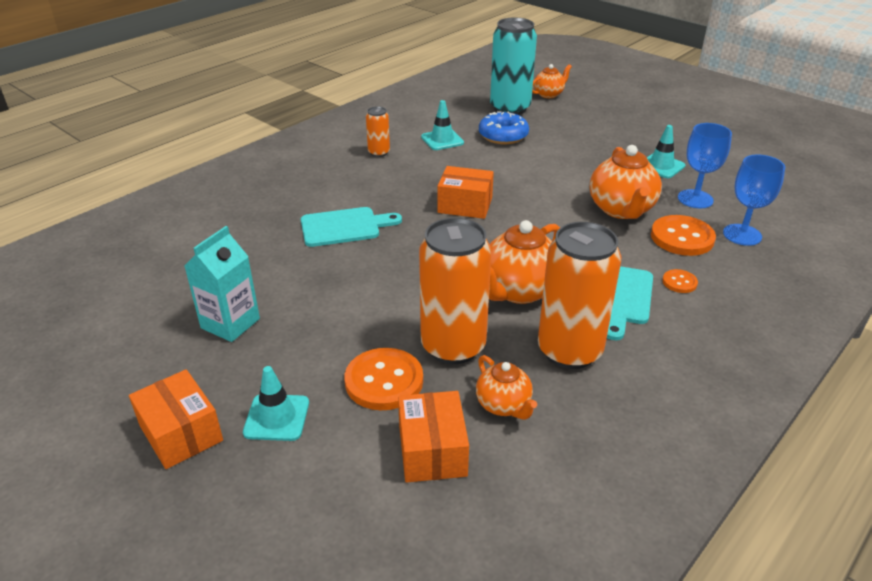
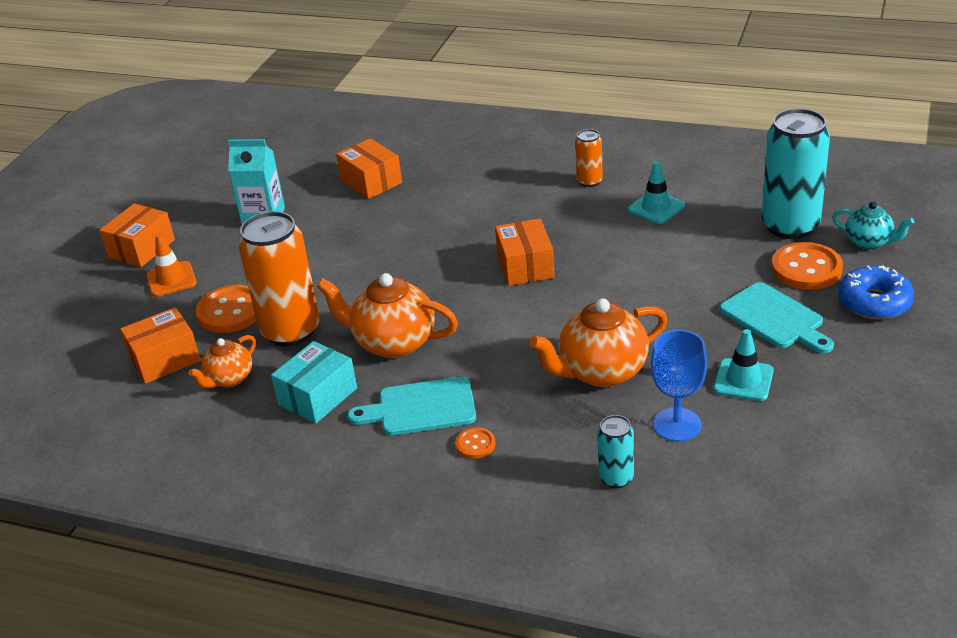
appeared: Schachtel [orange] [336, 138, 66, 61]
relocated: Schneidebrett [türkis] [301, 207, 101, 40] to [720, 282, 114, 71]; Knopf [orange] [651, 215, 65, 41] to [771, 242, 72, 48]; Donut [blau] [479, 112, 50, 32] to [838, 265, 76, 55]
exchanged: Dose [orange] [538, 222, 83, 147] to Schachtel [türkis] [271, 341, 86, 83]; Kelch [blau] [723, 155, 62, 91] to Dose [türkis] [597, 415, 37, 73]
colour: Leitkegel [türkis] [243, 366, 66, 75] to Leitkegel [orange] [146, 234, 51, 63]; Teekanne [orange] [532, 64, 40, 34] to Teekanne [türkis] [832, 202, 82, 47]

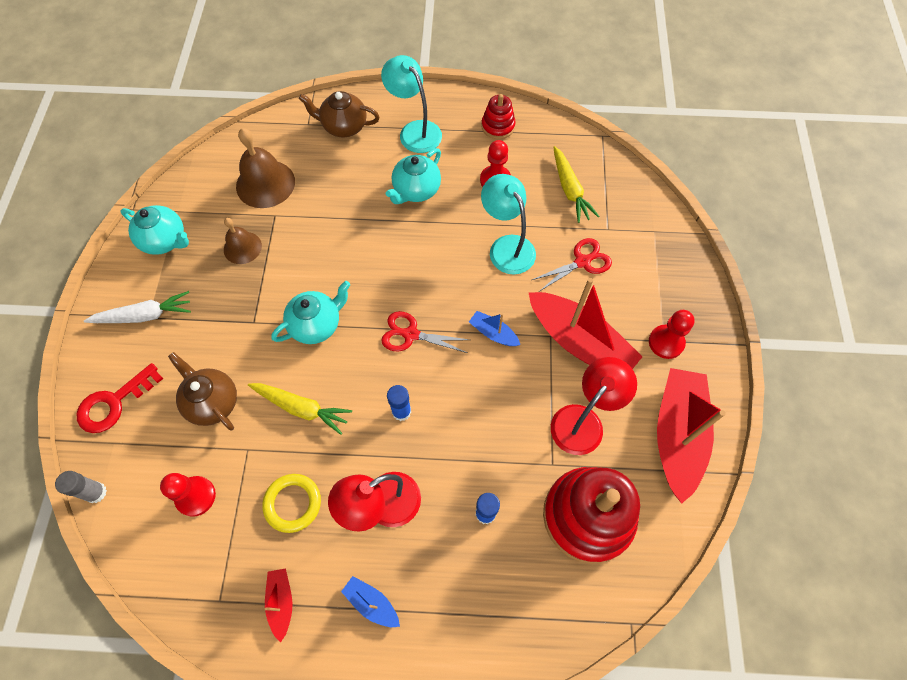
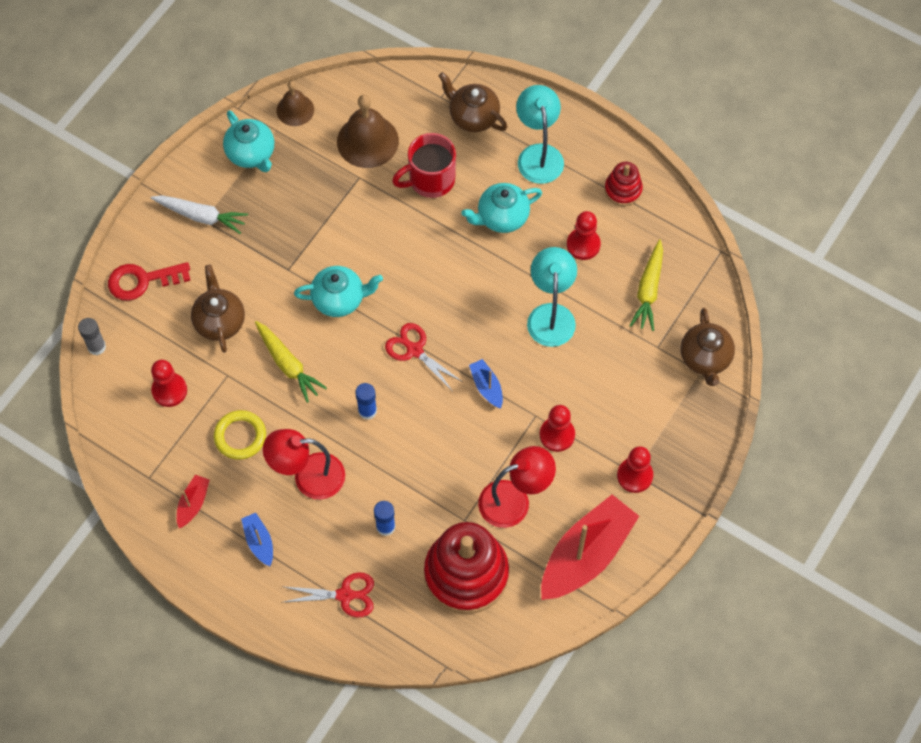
appeared: Tasse [rot] [392, 133, 64, 65]; Teekanne [braun] [681, 308, 54, 78]
relocated: Glocke [braun] [224, 218, 38, 46] to [277, 81, 37, 45]; Schere [rot] [532, 238, 80, 53] to [284, 572, 90, 45]
exchanged: Boot [rot] [528, 278, 115, 91] to Bauer [rot] [540, 405, 35, 47]

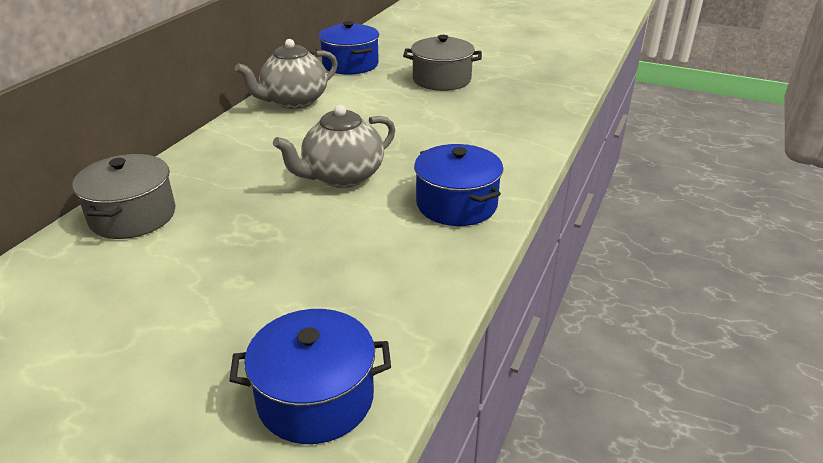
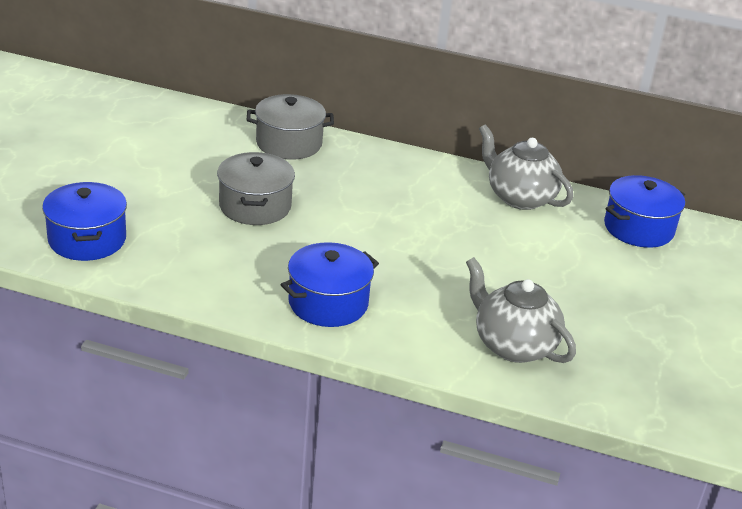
relocated: Kochtopf [grau] [403, 35, 79, 56] to [217, 152, 78, 73]; Teekanne [grau] [273, 105, 122, 83] to [466, 257, 110, 106]

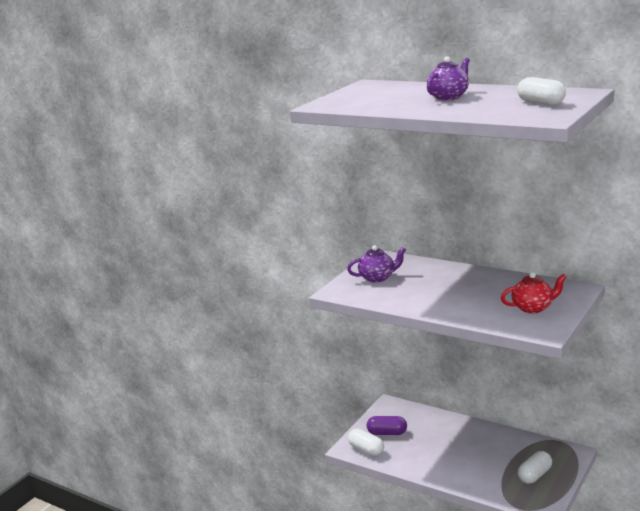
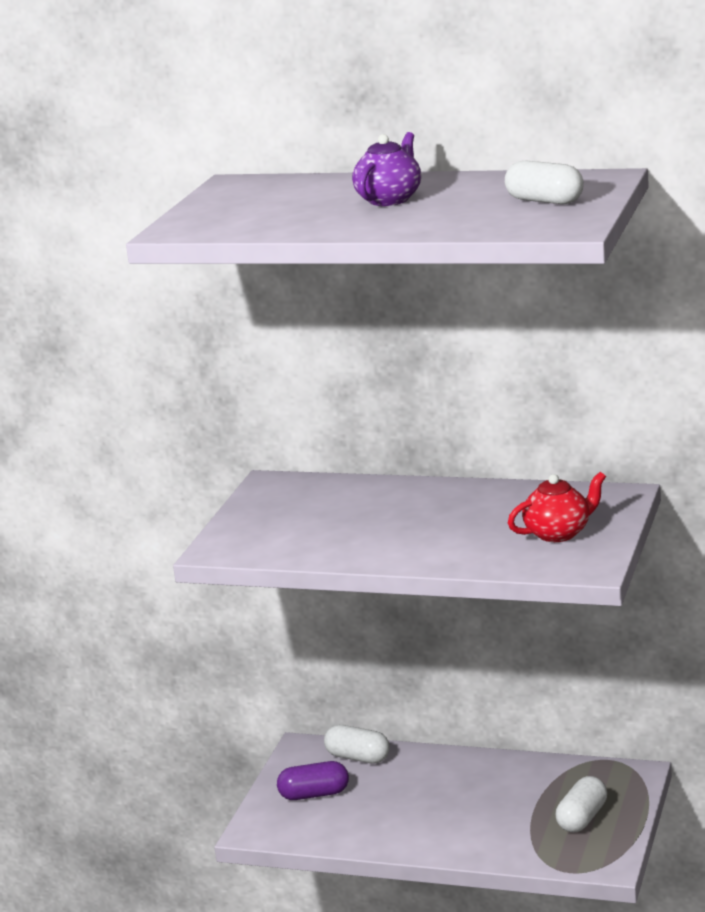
missing: Teekanne [lila] [347, 245, 59, 38]
relocated: Kapsel [weiß] [348, 429, 36, 27] to [324, 725, 66, 38]

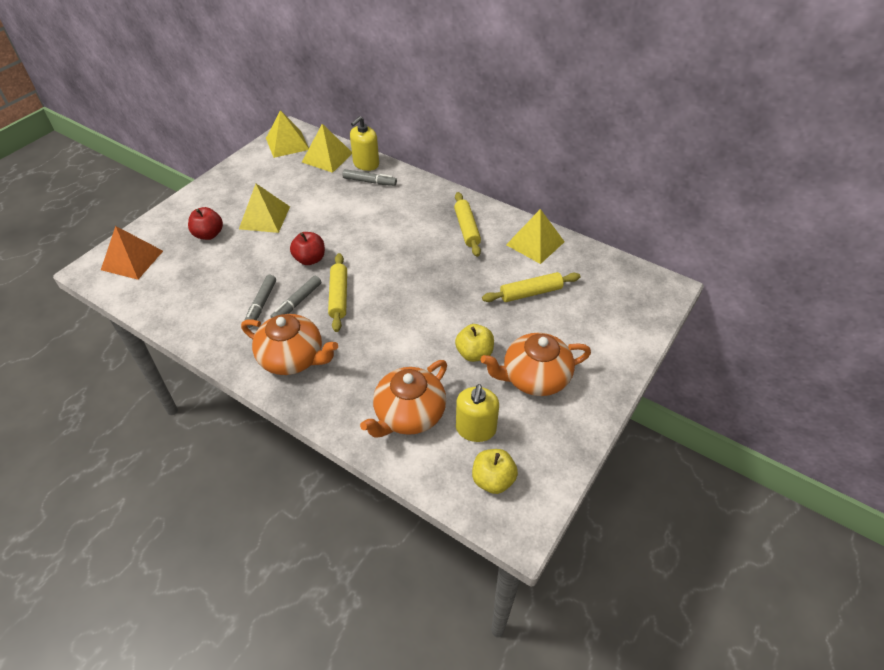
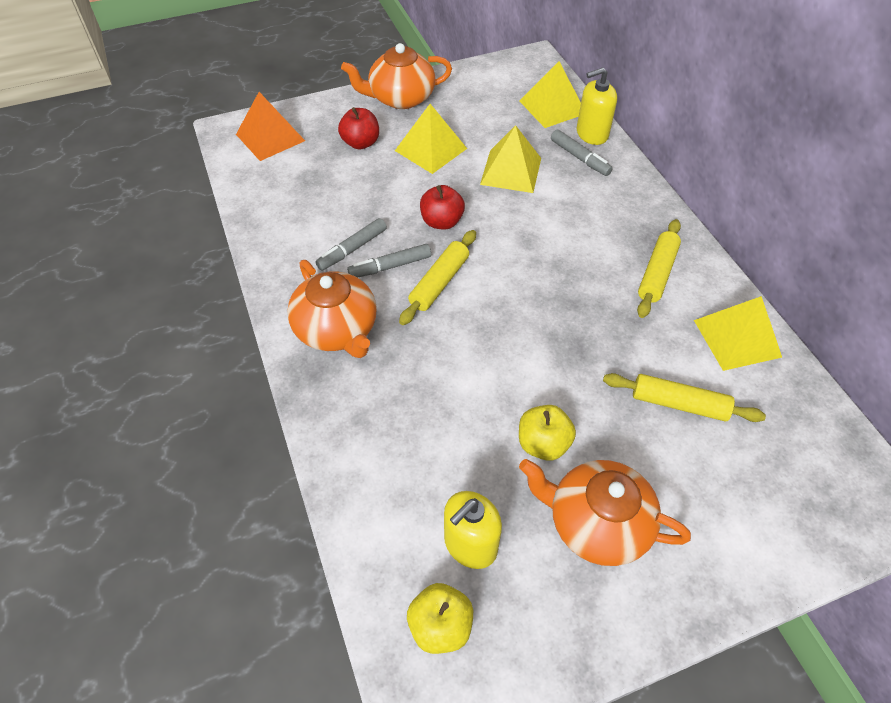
relocated: Teekanne [orange] [360, 360, 87, 78] to [341, 43, 111, 66]; Pyramide [gelb] [266, 110, 43, 48] to [480, 125, 61, 68]

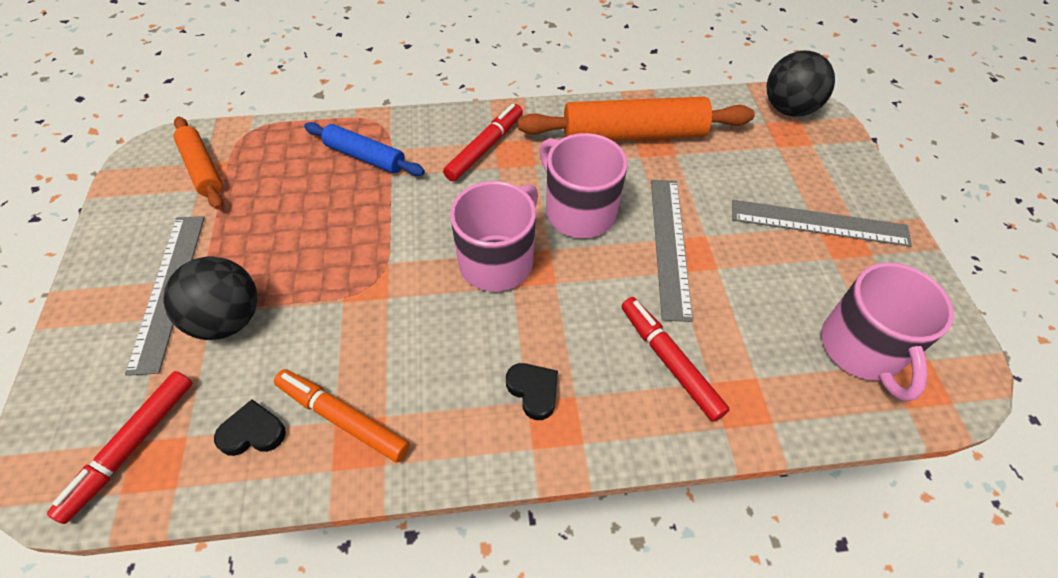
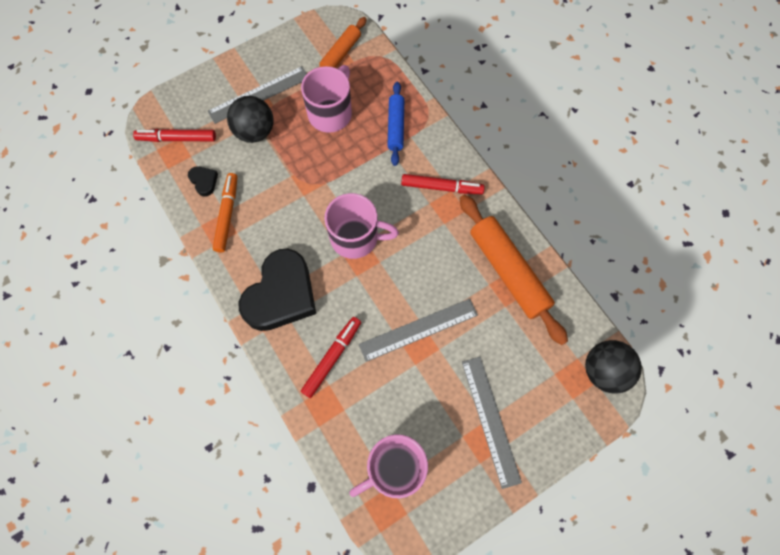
relocated: Tasse [rosa] [540, 133, 88, 105] to [301, 65, 51, 68]
size: Herz [schwarz] [506, 363, 52, 57] = [239, 249, 77, 82] x2.42

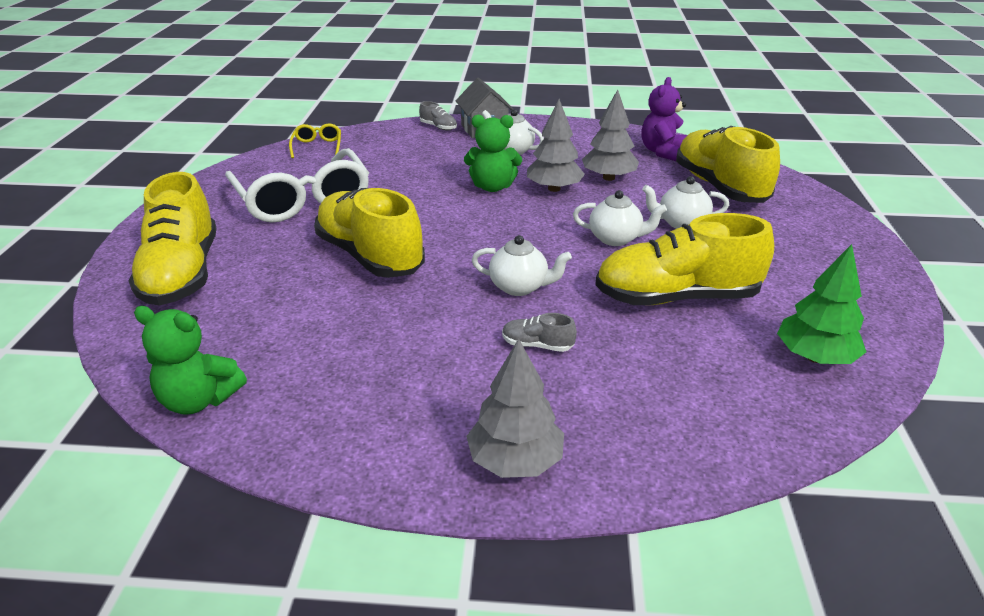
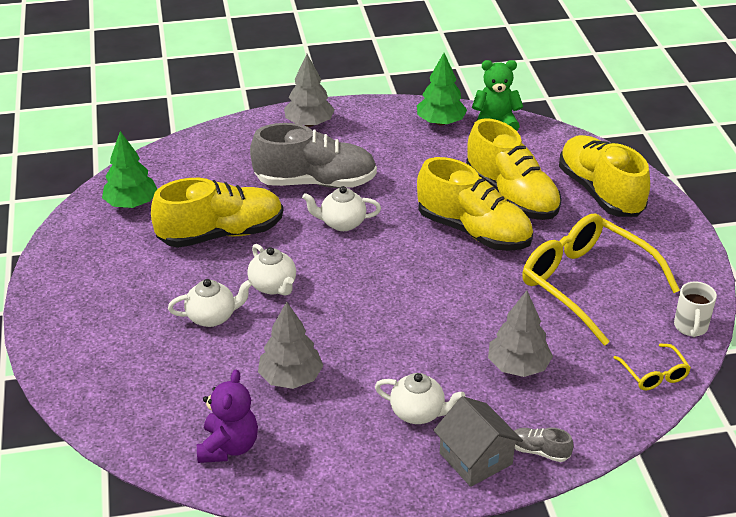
missing: Teddybär [grün] [464, 115, 58, 77]
appeared: Baum [grün] [417, 53, 50, 72]; Tasse [weiß] [674, 282, 43, 55]
relocated: Schuh [gelb] [676, 126, 104, 77] to [466, 119, 96, 101]; Baum [grau] [527, 99, 58, 93] to [488, 291, 65, 86]
colour: Brille [weiß] [225, 148, 144, 75] to Brille [gelb] [522, 213, 158, 133]
spun: Teekanne [weiß] [573, 190, 94, 56] = [247, 244, 49, 52] 120 degrees counterclockwise
size: Schuh [grau] [502, 313, 75, 39] = [250, 123, 127, 65] x2.48

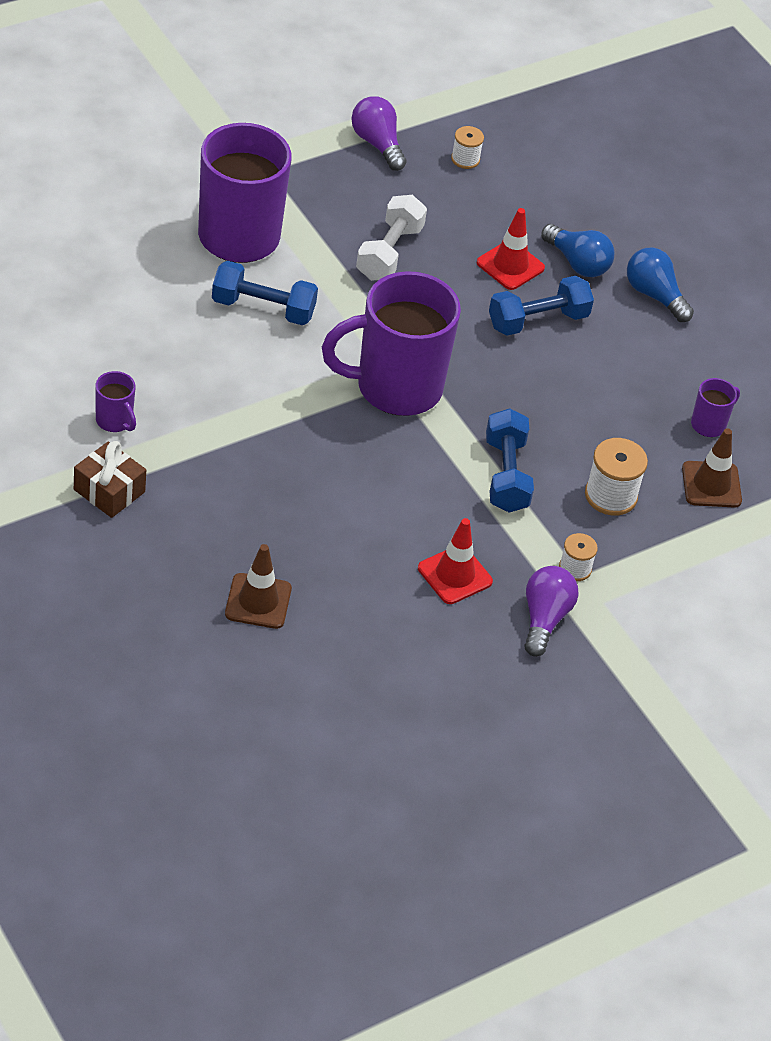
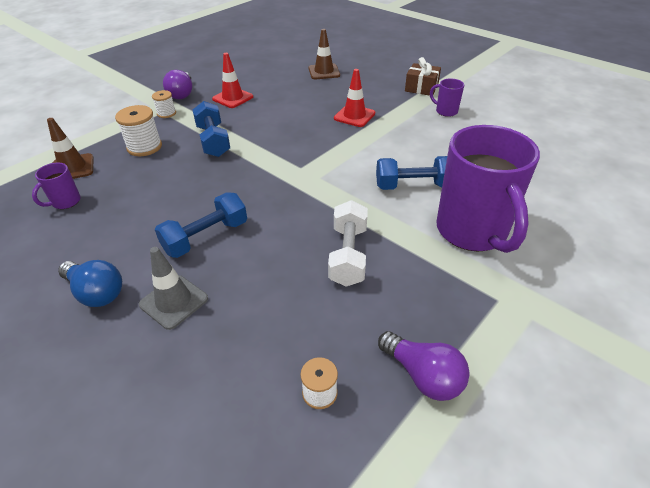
missing: Tasse [lila] [322, 271, 139, 145]
relocated: Leitkegel [rot] [477, 208, 68, 82] to [334, 69, 41, 58]
exchanged: Glühbirne [blau] [541, 224, 74, 53] to Leitkegel [grau] [139, 247, 69, 83]

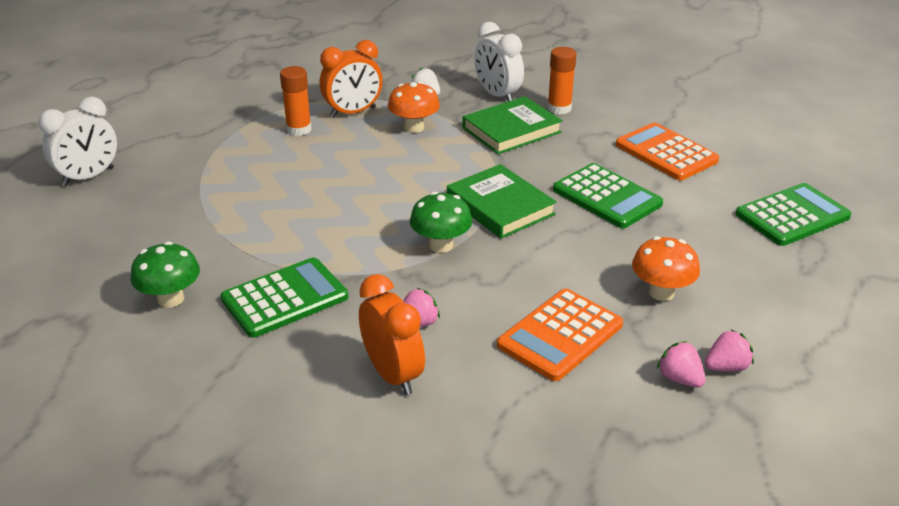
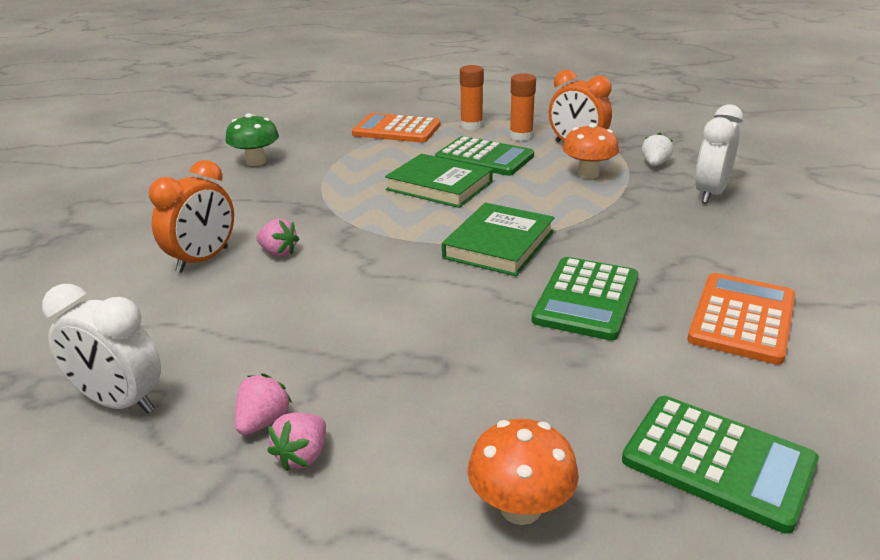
missing: Pilz [grün] [410, 192, 62, 61]
relocated: Wecker [weiß] [38, 96, 79, 90] to [42, 284, 119, 130]; Taschenrechner [orange] [497, 289, 126, 92] to [352, 113, 88, 30]; Buch [grün] [463, 96, 99, 58] to [385, 154, 108, 54]; Taschenrechner [grün] [220, 257, 128, 81] to [435, 136, 99, 40]; Klebestift [orange] [547, 47, 30, 67] to [460, 65, 24, 65]; Pilz [orange] [632, 236, 68, 65] to [468, 419, 111, 106]
spun: Erdbeere [rosa] [705, 329, 49, 42] = [267, 412, 59, 59] 75 degrees clockwise

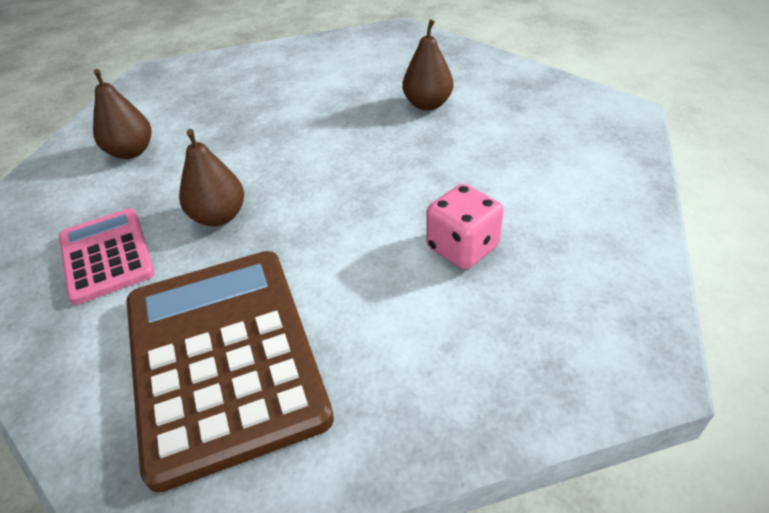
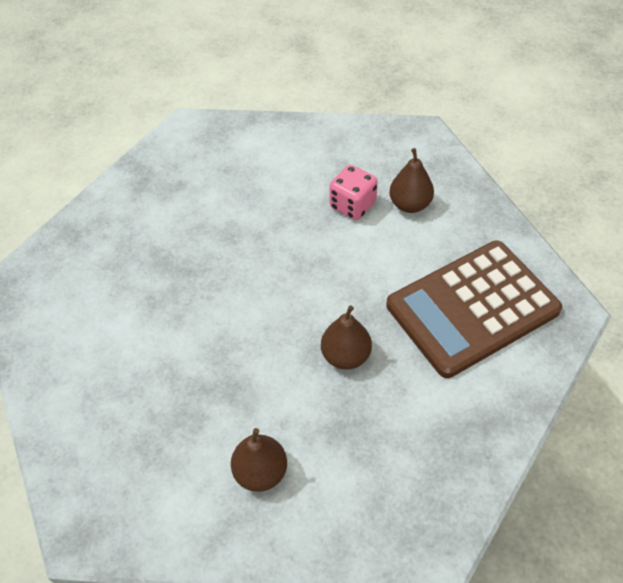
missing: Taschenrechner [rosa] [59, 209, 96, 96]
relocated: Birne [braun] [403, 19, 50, 92] to [389, 148, 45, 65]

